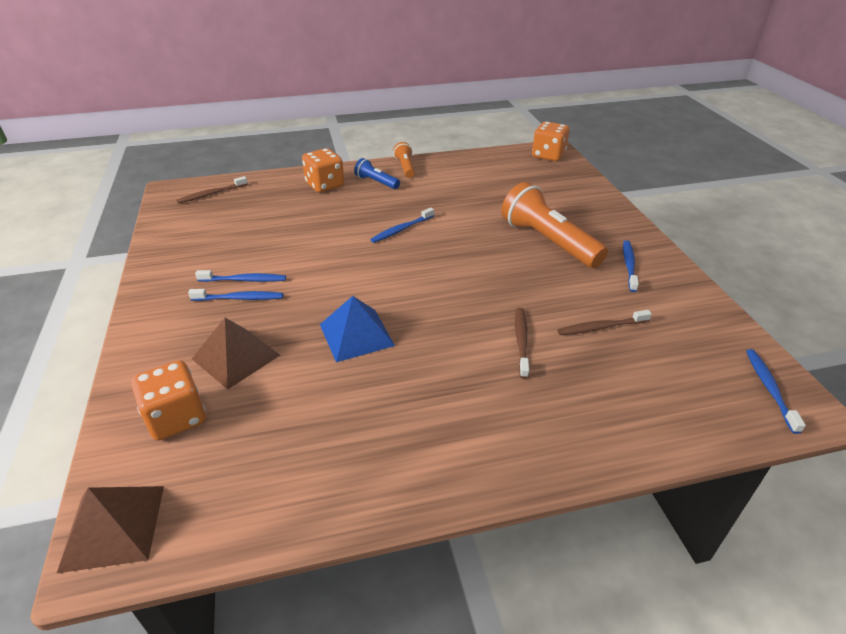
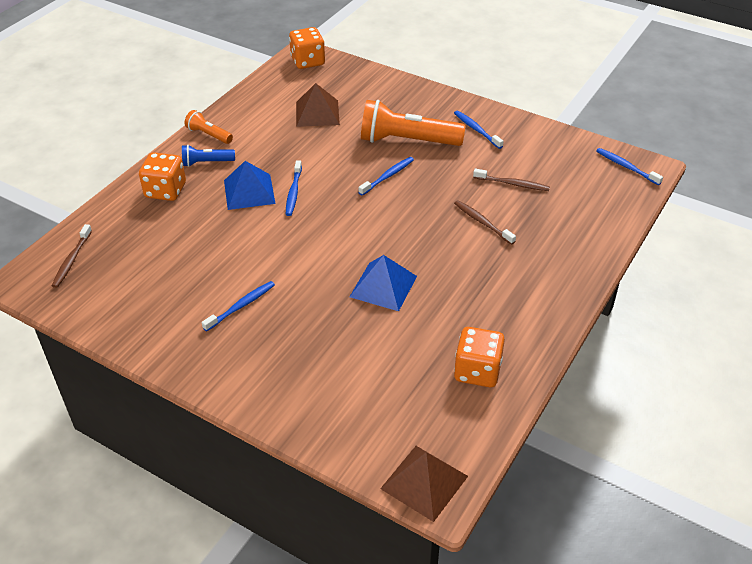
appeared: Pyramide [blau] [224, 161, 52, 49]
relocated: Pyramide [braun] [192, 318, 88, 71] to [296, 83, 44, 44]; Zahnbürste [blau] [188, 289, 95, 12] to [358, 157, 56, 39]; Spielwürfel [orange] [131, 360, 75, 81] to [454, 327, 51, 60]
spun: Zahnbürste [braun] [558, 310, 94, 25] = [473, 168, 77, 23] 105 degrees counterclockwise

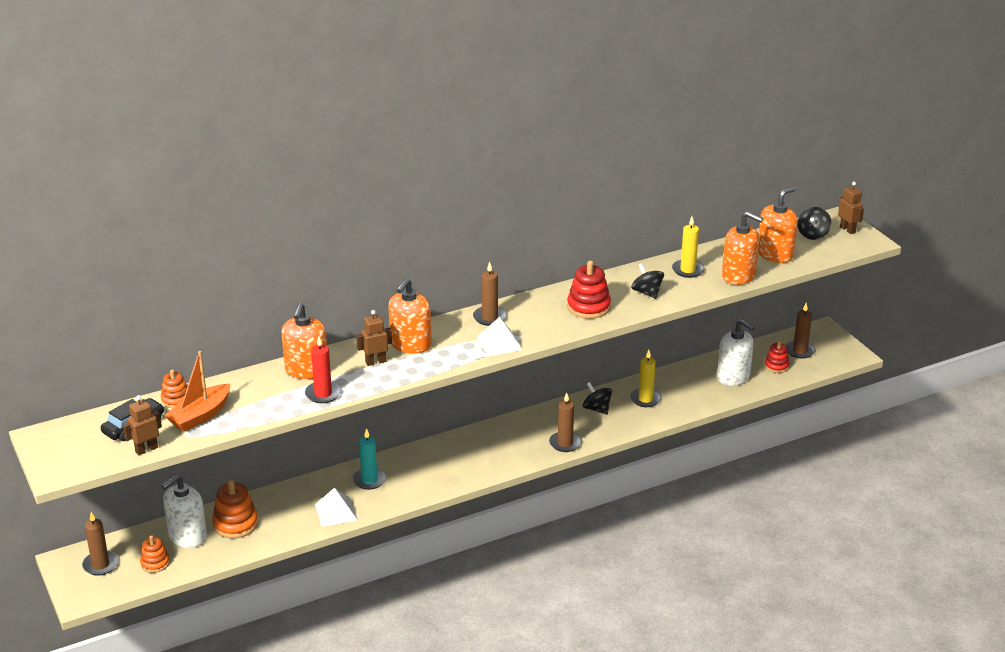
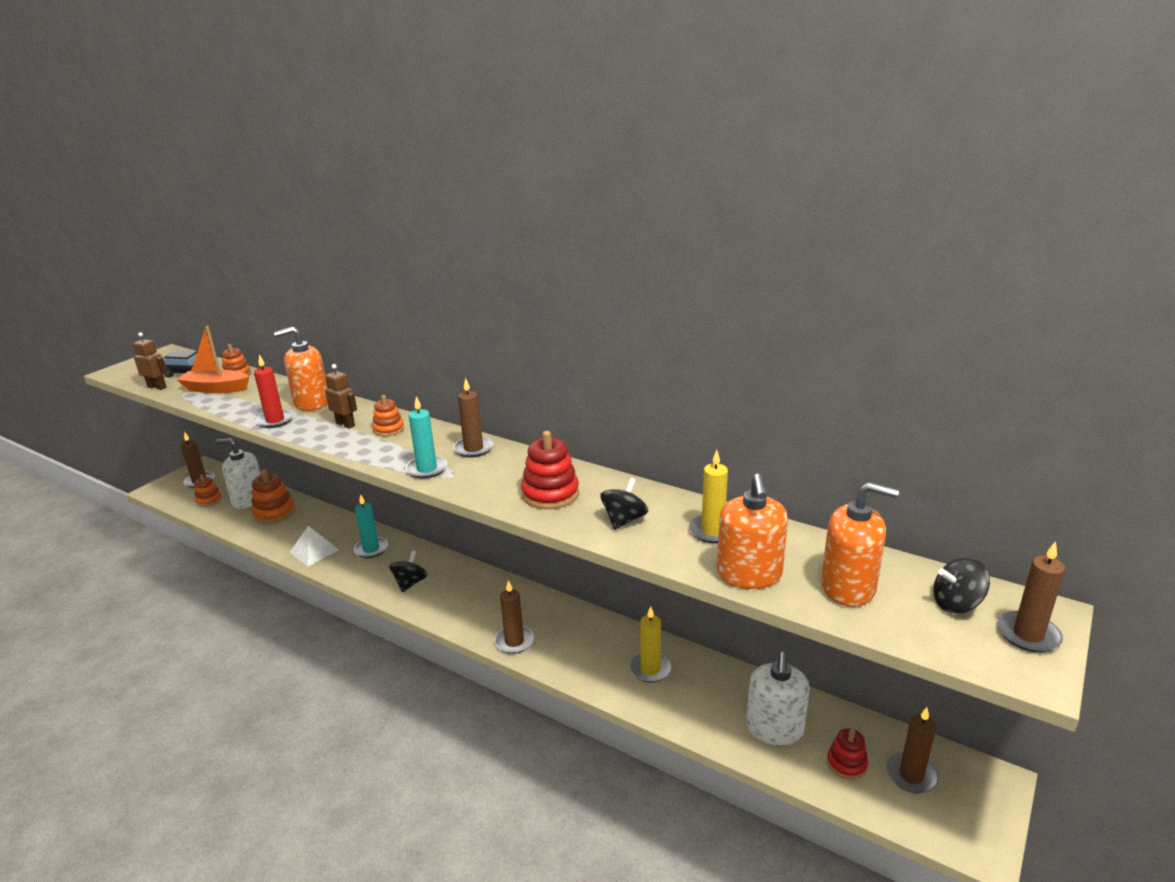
relocated: Kreisel [schwarz] [583, 382, 29, 33] to [389, 551, 38, 41]
exchanged: Seifenspender [orange] [388, 278, 44, 76] to Stapelspielzeug [orange] [372, 395, 32, 41]; Pyramide [weiß] [477, 317, 46, 39] to Kerze [türkis] [405, 396, 42, 83]; Roboter [braun] [838, 182, 26, 52] to Kerze [braun] [998, 541, 67, 112]

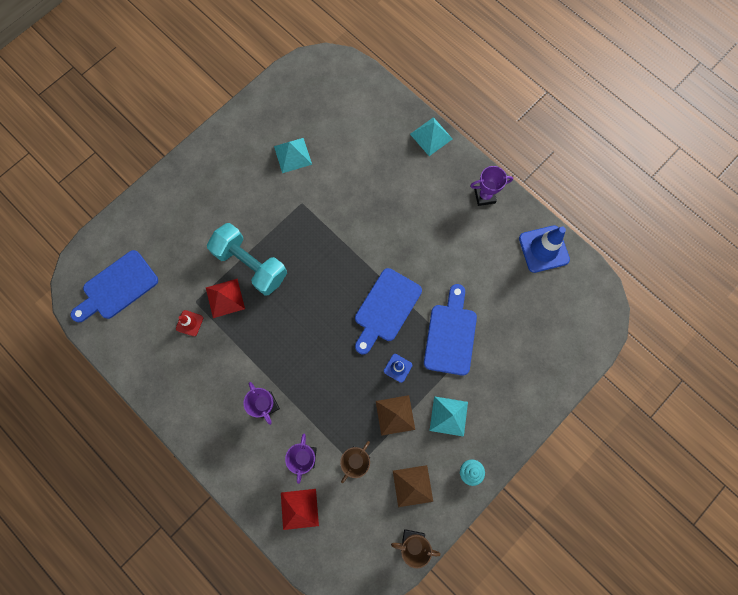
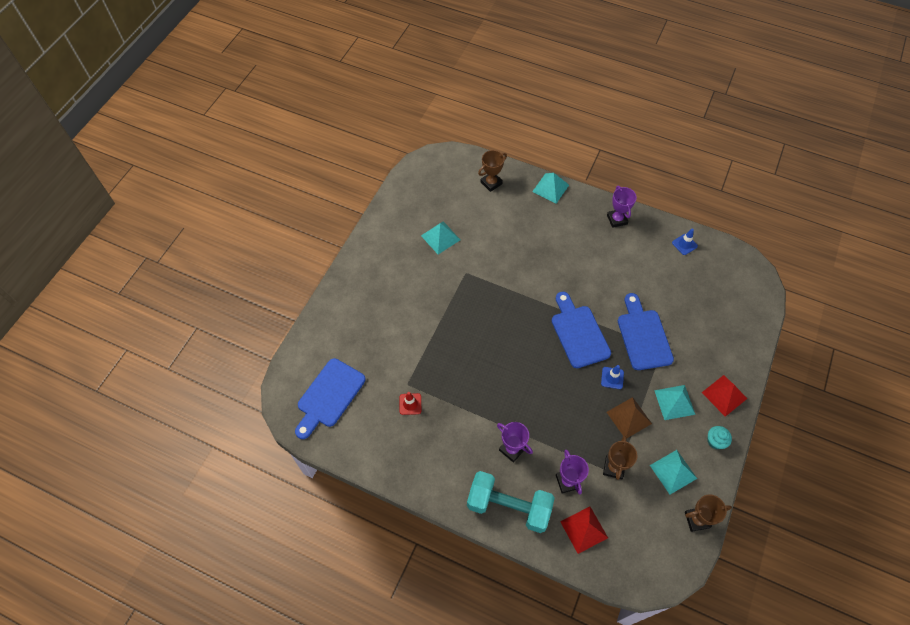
appeared: Pokal [braun] [478, 150, 29, 42]
relocated: Hantel [türkis] [207, 223, 80, 72] to [467, 471, 88, 62]; Pyramide [rot] [206, 279, 39, 39] to [702, 375, 45, 42]
colour: Pyramide [braun] [393, 465, 40, 42] to Pyramide [türkis] [650, 450, 47, 45]
spun: Schneidebrett [blau] [355, 268, 67, 86] = [552, 292, 59, 76] 150 degrees clockwise; Pokal [lila] [470, 166, 43, 40] = [607, 186, 30, 42] 75 degrees counterclockwise
size: Leitkegel [blau] [519, 225, 51, 48] = [672, 228, 26, 27] x0.51

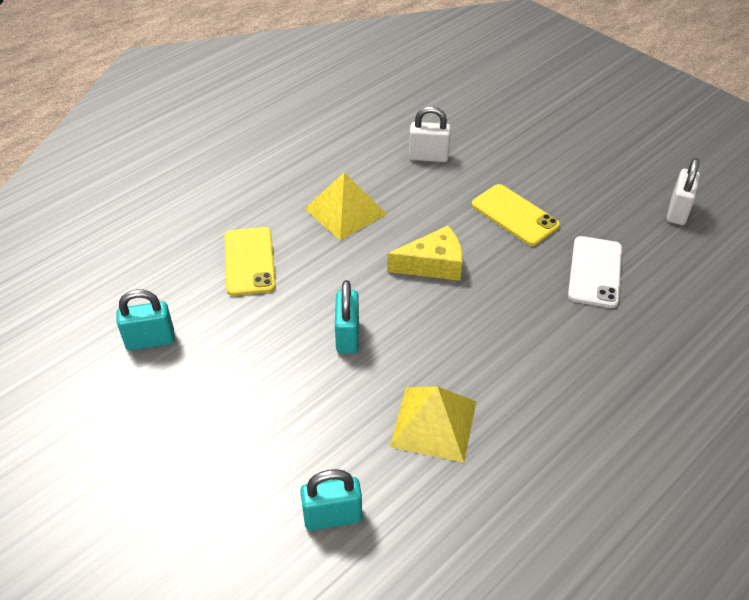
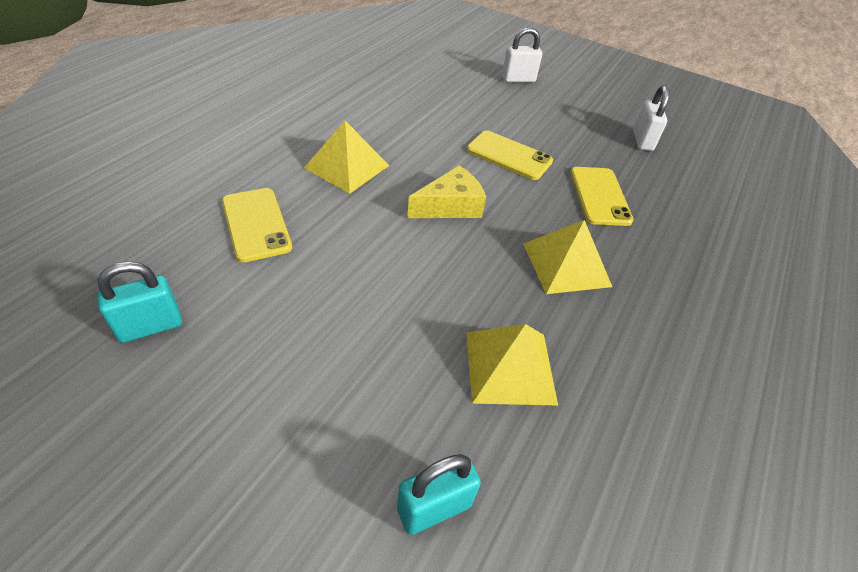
missing: Vorhängeschloss [türkis] [335, 280, 24, 74]
appeared: Pyramide [gelb] [523, 220, 89, 74]
relocated: Vorhängeschloss [weiß] [409, 106, 42, 56] to [502, 27, 40, 55]
colour: Handy [weiß] [568, 236, 54, 72] to Handy [gelb] [570, 167, 64, 59]

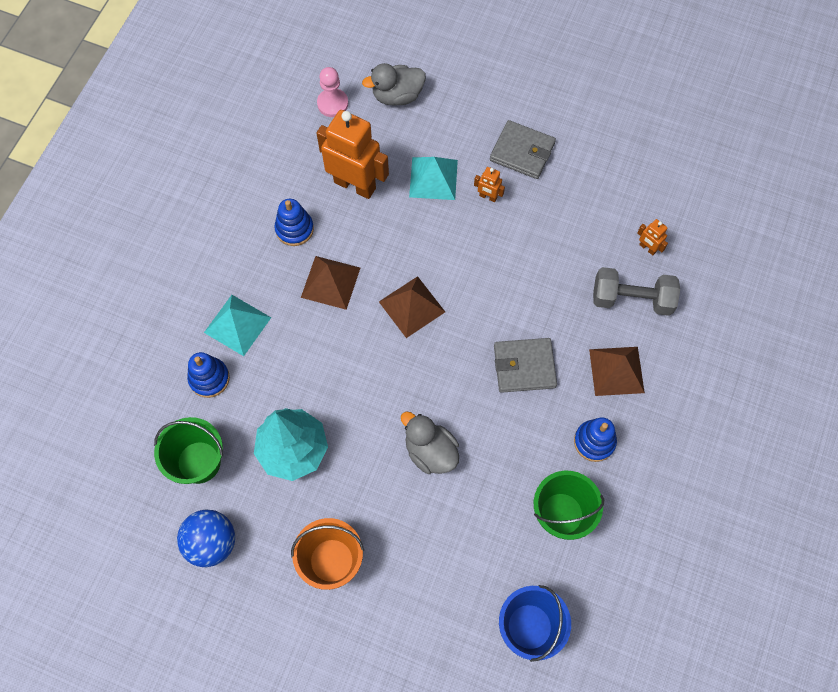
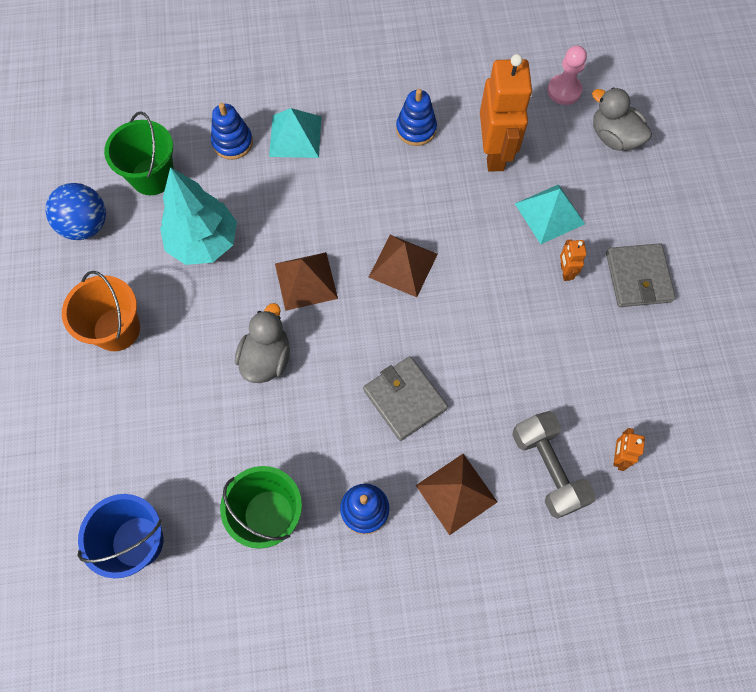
relocated: Pyramide [braun] [301, 256, 59, 54] to [275, 252, 63, 59]

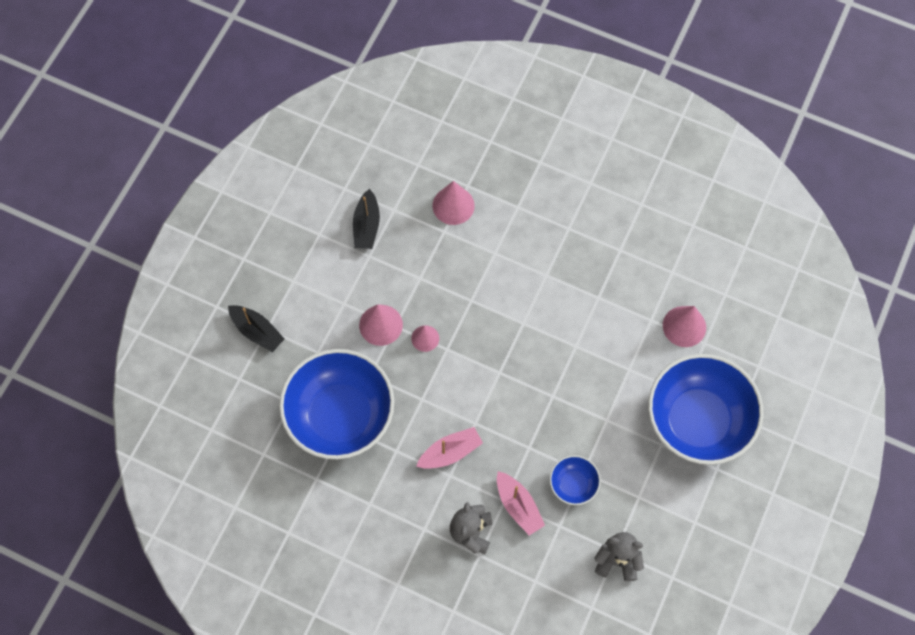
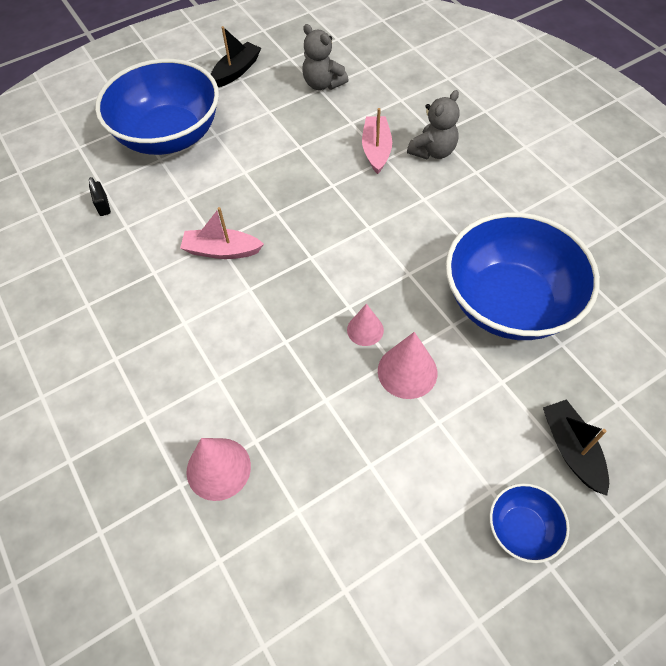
relocated: Boot [rosa] [416, 427, 67, 42] to [180, 207, 84, 52]; Boot [schwarz] [353, 189, 27, 60] to [211, 26, 50, 61]; Schüssel [blau] [550, 455, 51, 50] to [489, 483, 81, 80]
exchanged: Kegel [rosa] [663, 306, 43, 41] to Vorhängeschloss [schwarz] [89, 177, 22, 39]

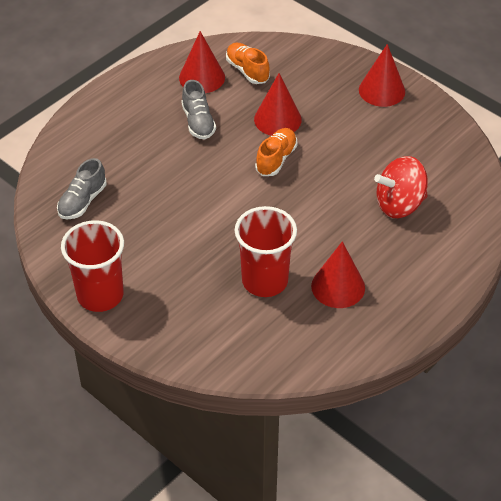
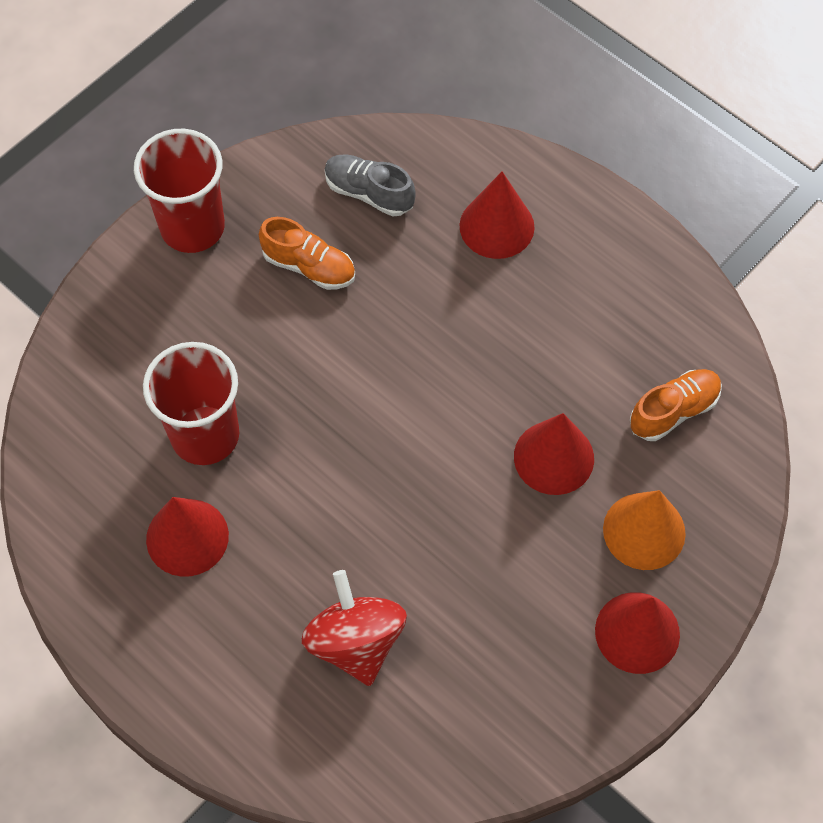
missing: Schuh [grau] [181, 80, 35, 59]
appeared: Kegel [orange] [603, 490, 83, 80]
relocated: Schuh [orange] [255, 128, 42, 48] to [259, 217, 96, 73]; Kegel [rot] [179, 31, 46, 62] to [459, 172, 76, 87]

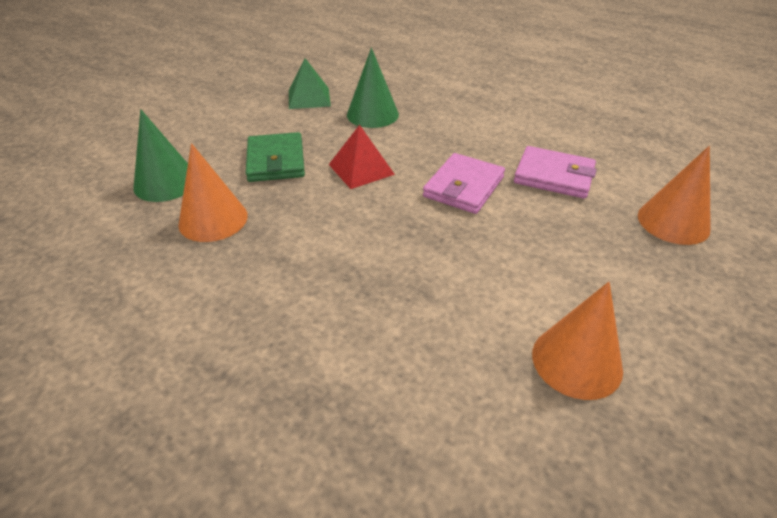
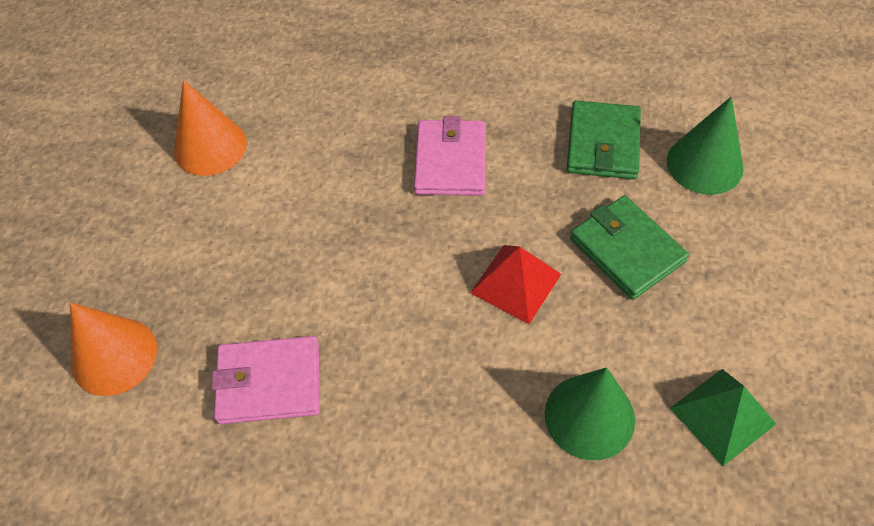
relocated: Geldbörse [rosa] [423, 153, 82, 61] to [414, 116, 72, 80]
exchanged: Kegel [orange] [178, 143, 70, 99] to Geldbörse [grün] [567, 100, 74, 79]

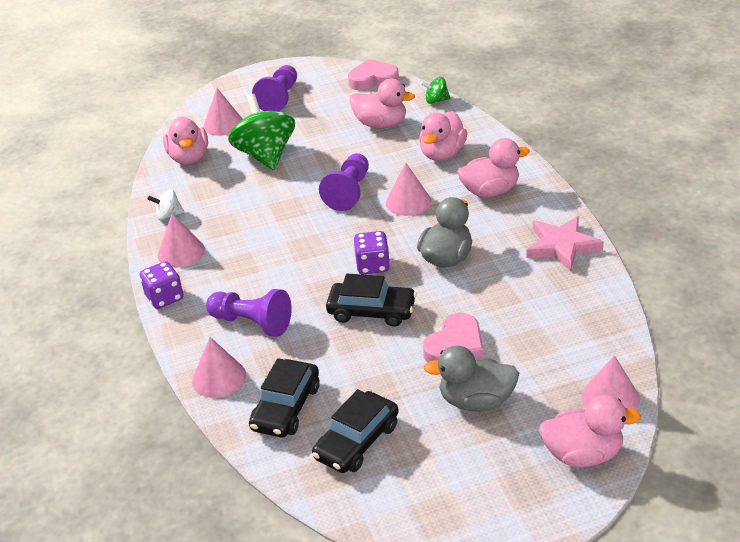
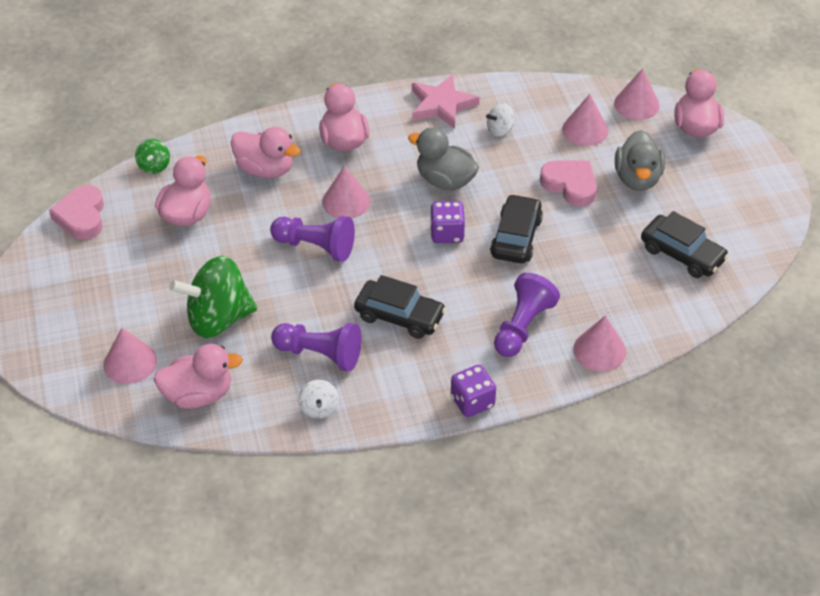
appeared: Kreisel [weiß] [486, 103, 28, 34]
relocated: Bauer [lila] [252, 65, 45, 46] to [271, 323, 90, 49]; Auto [schwarz] [249, 358, 71, 79] to [354, 275, 92, 64]; Kegel [rosa] [158, 213, 47, 55] to [562, 94, 46, 52]

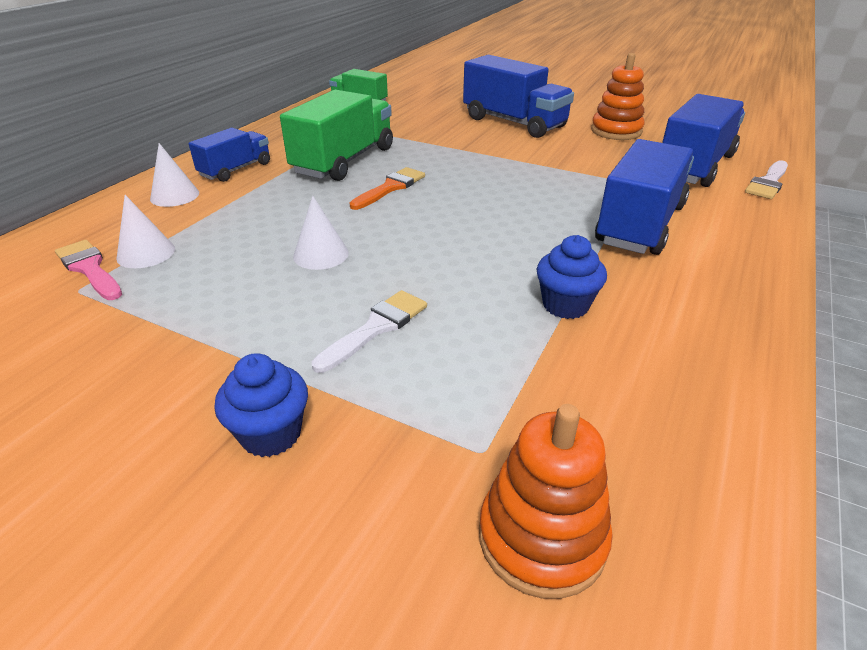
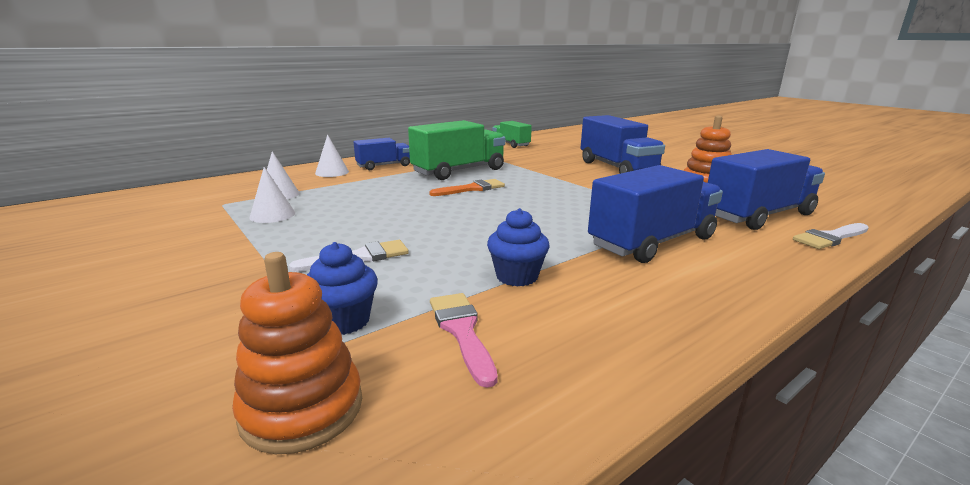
relocated: Kegel [weiß] [293, 196, 56, 74] to [249, 167, 46, 56]; Muffin [blau] [214, 353, 94, 104] to [307, 242, 71, 93]; Pinsel [rosa] [55, 240, 67, 60] to [430, 293, 68, 95]

